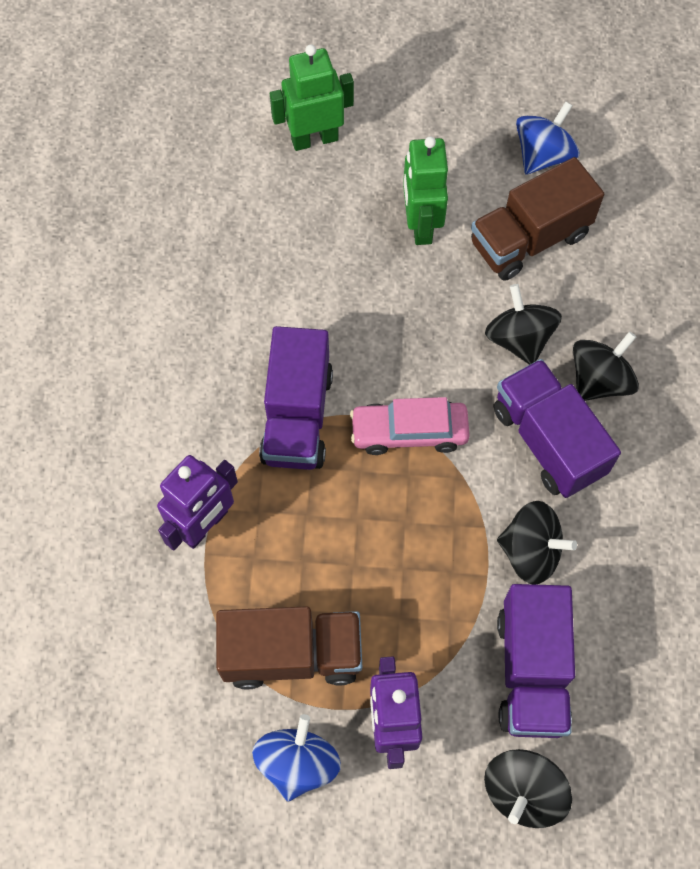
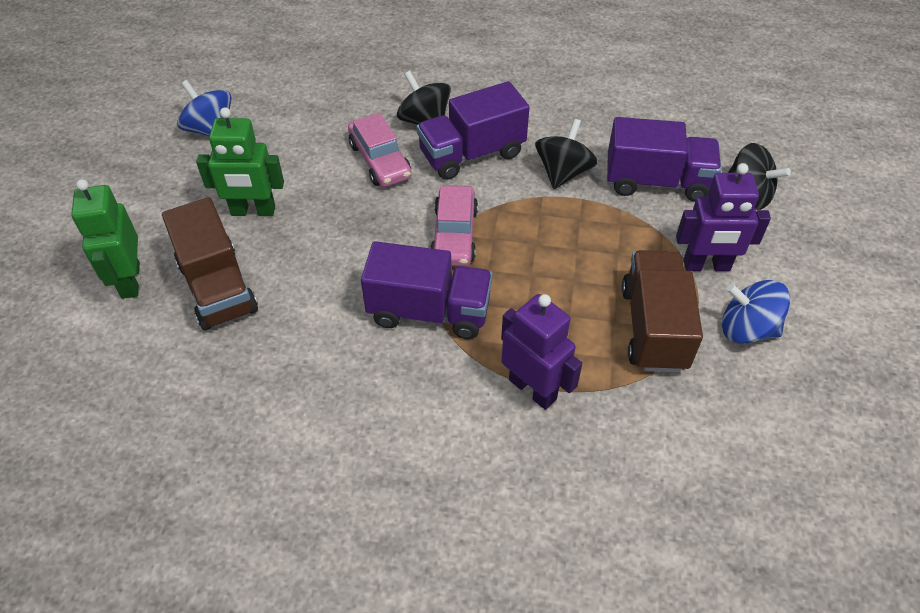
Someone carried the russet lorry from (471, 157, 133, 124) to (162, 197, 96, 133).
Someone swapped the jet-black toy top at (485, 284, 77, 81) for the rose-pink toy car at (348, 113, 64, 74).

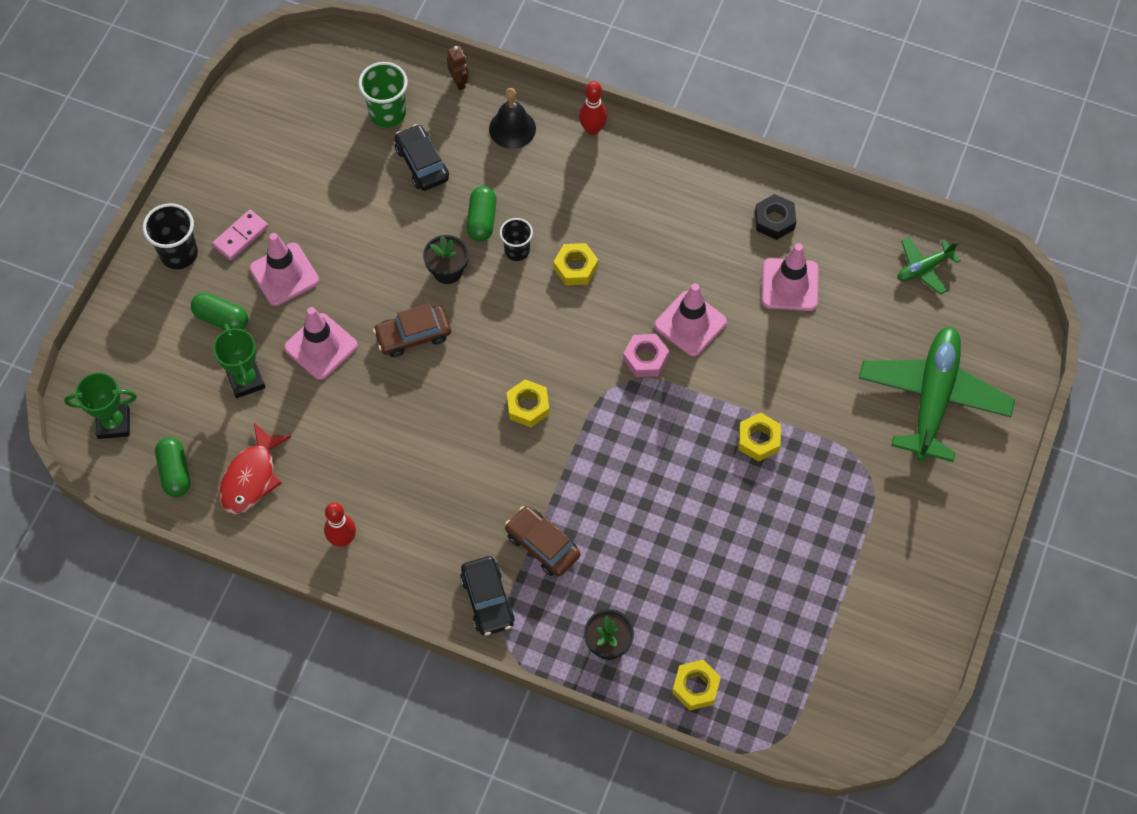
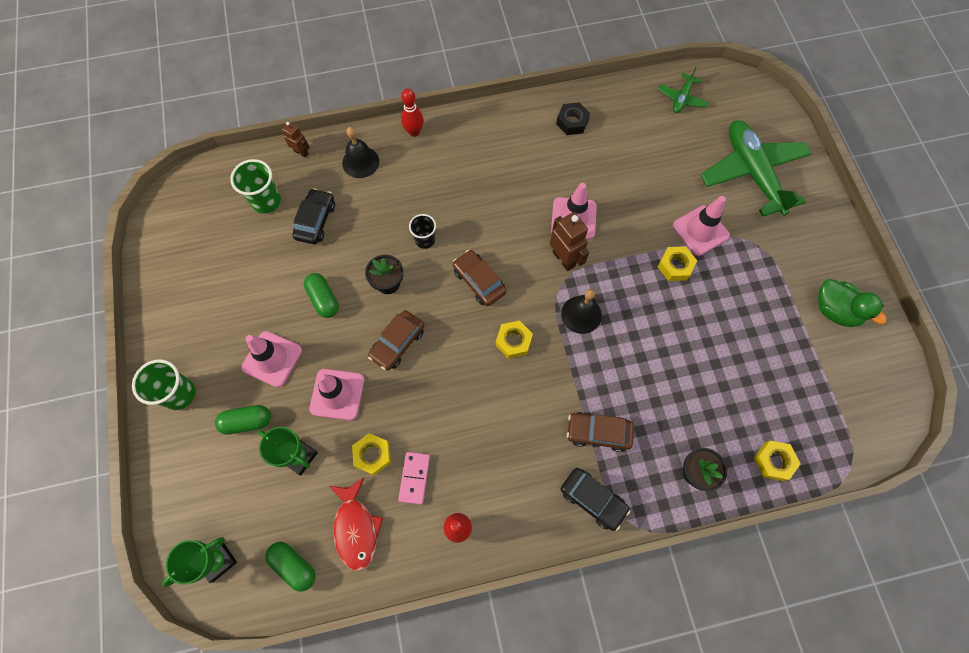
Someone repainted the jet-black tumbler at (143, 203, 55, 66), which became the leaf-green tumbler at (132, 359, 64, 51).
Someone rotated the jet-black toy car at (395, 124, 54, 67) by 75 degrees clockwise.
Someone carried the leaf-green pill shape from (466, 186, 31, 55) to (304, 273, 35, 45).
Someone carried the yellow nut from (553, 243, 45, 42) to (352, 433, 39, 43).
Someone carried the rose-pink domino piece from (212, 210, 56, 50) to (398, 452, 32, 53).
Someone put down the russet toy car at (453, 250, 54, 56).
Someone swapped the rose-pink nut at (623, 334, 46, 43) for the russet toy robot at (550, 212, 39, 59).
Someone put down the jet-black hand bell at (561, 289, 41, 45).
Someone carried the rose-pink road cone from (762, 243, 57, 68) to (672, 196, 58, 60).
Someone put down the leaf-green rubber duck at (818, 279, 69, 48).

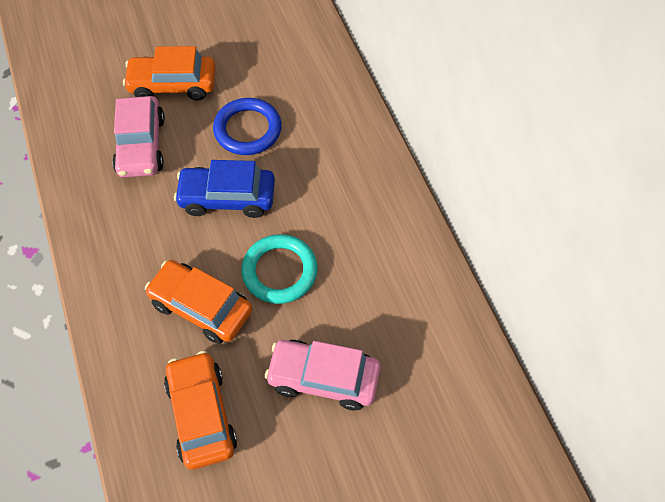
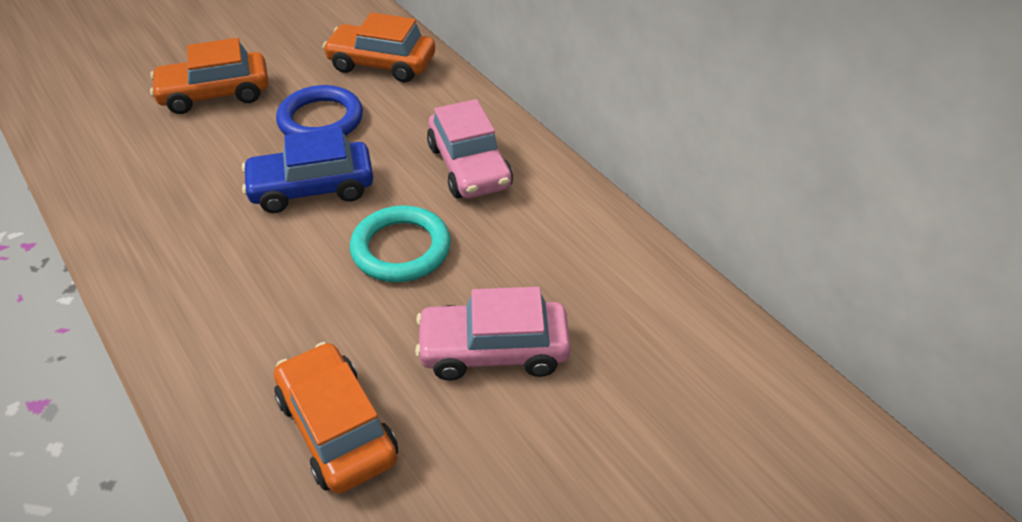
Someone carried the orange-coloured toy car from (145, 260, 107, 84) to (323, 13, 112, 69).
Someone carried the rose-pink toy car from (113, 96, 52, 82) to (427, 99, 86, 99).

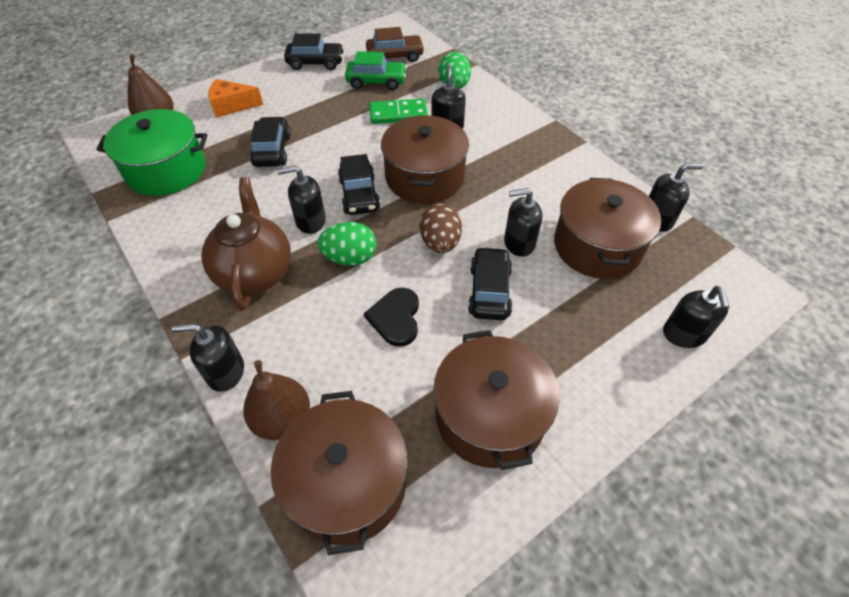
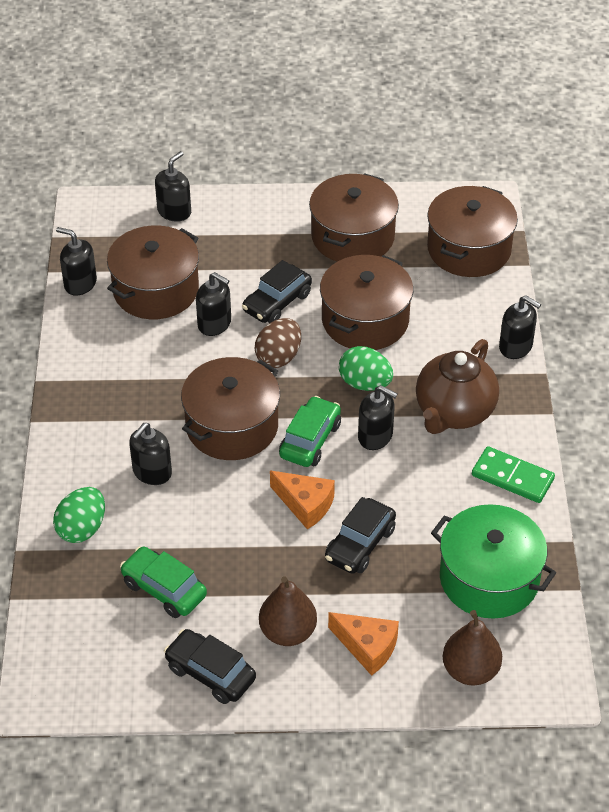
Someone carried the russet toy pear from (243, 360, 67, 80) to (259, 576, 58, 70).
Someone put down the orange-coloured piece of cheese at (270, 471, 65, 59).
Someone repainted the jet-black toy car at (338, 154, 42, 61), which became the leaf-green toy car at (279, 396, 62, 71).
Someone swapped the jet-black heart shape at (364, 287, 55, 60) for the russet pot at (320, 255, 93, 95).
Someone carried the leaf-green domino piece from (369, 99, 59, 25) to (472, 446, 83, 57).
Someone took away the russet toy car at (366, 27, 59, 35).

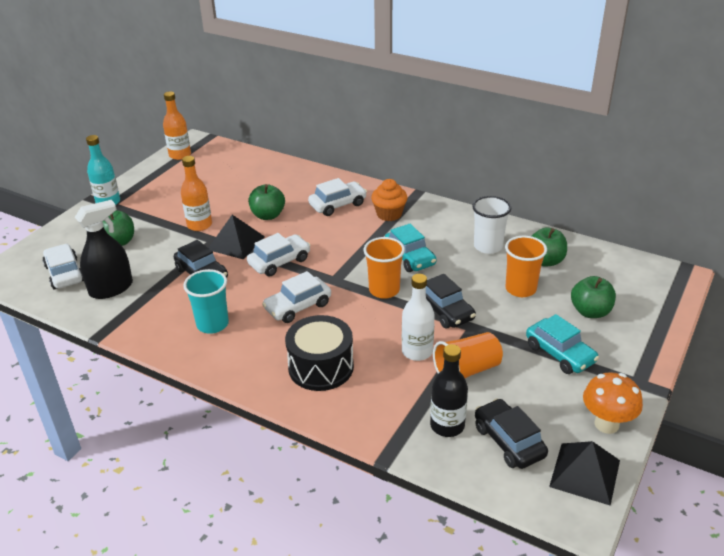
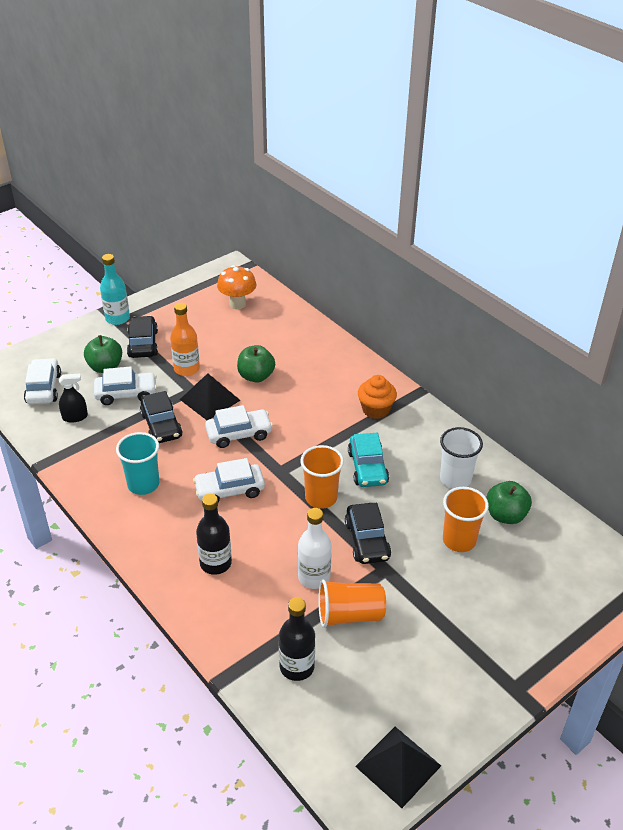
Someone scaled the jet-black spray bottle at (75, 200, 58, 99) by 0.57.
Someone carried the pure white toy car from (308, 178, 59, 38) to (94, 366, 63, 39).
Someone carried the jet-black toy car from (475, 399, 73, 70) to (127, 316, 31, 42).
Someone swapped the jet-black toy drum at (285, 315, 69, 76) for the jet-black drink bottle at (196, 494, 36, 81).
Someone carried the orange-coloured toadstool from (583, 372, 60, 62) to (217, 265, 40, 44).
Someone took away the orange-coloured drink bottle at (163, 91, 28, 69).
Someone took away the turquoise toy car at (526, 314, 73, 60).
Someone took away the leaf-green toy apple at (571, 276, 45, 42).

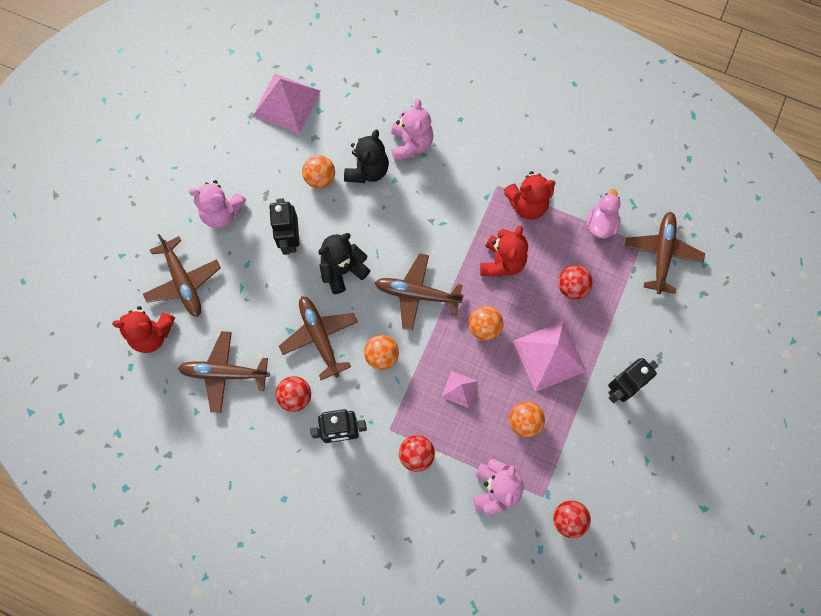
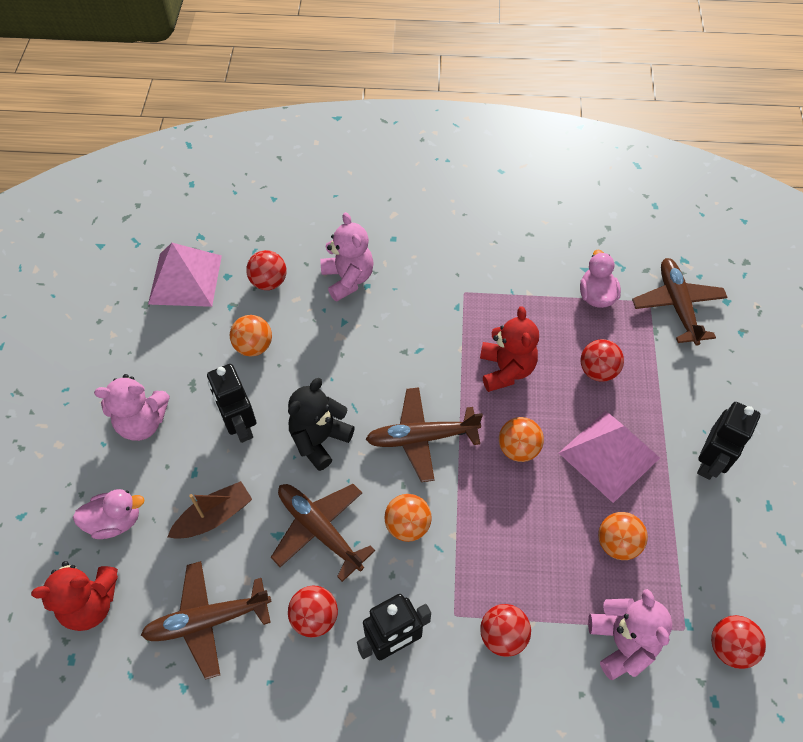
Someone swapped the russet aeroplane at (143, 234, 78, 83) for the rose-pink rubber duck at (73, 489, 72, 50).
Someone put down the russet sailboat at (168, 481, 84, 58).
Someone put down the red ball at (246, 250, 40, 40).
Someone took away the jet-black teddy bear at (344, 129, 45, 54).
Someone took away the rose-pink pyramid at (441, 371, 37, 37).
Someone took away the red teddy bear at (504, 171, 52, 48).

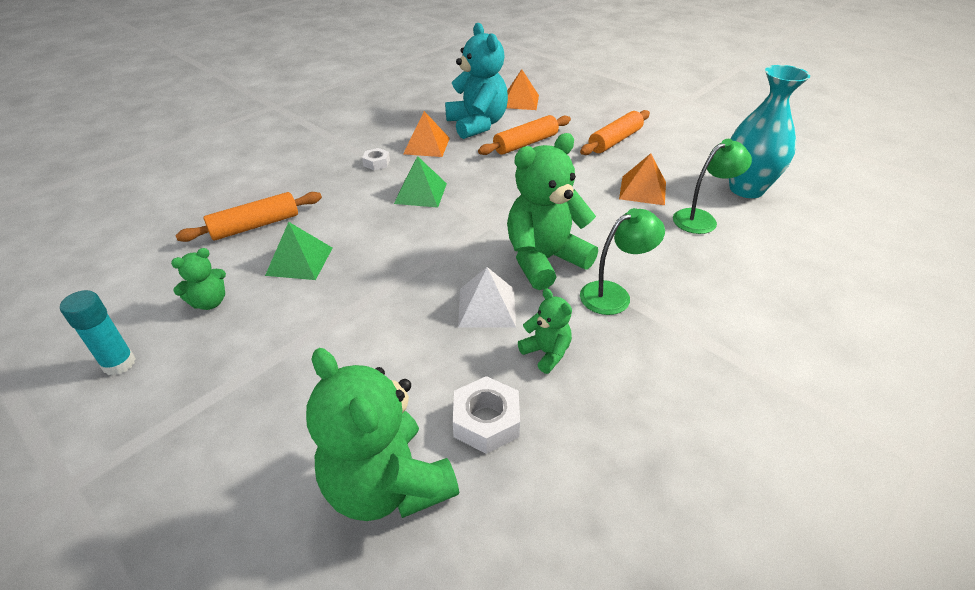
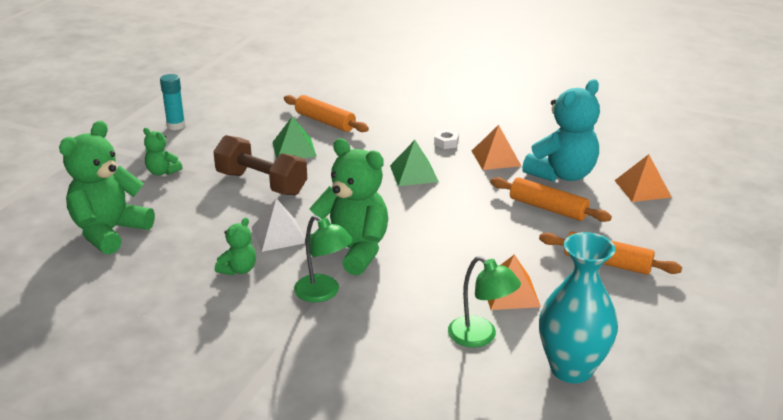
Someone carried the leaf-green teddy bear from (171, 248, 55, 62) to (143, 128, 39, 47).
Someone put down the russet free weight at (213, 135, 94, 60).
Someone took away the pure white nut at (453, 376, 67, 78).

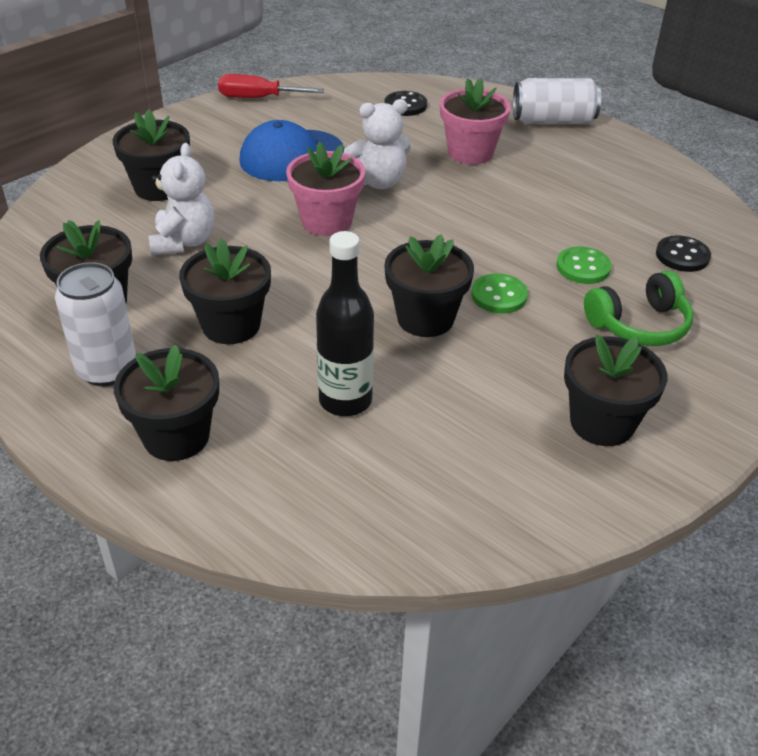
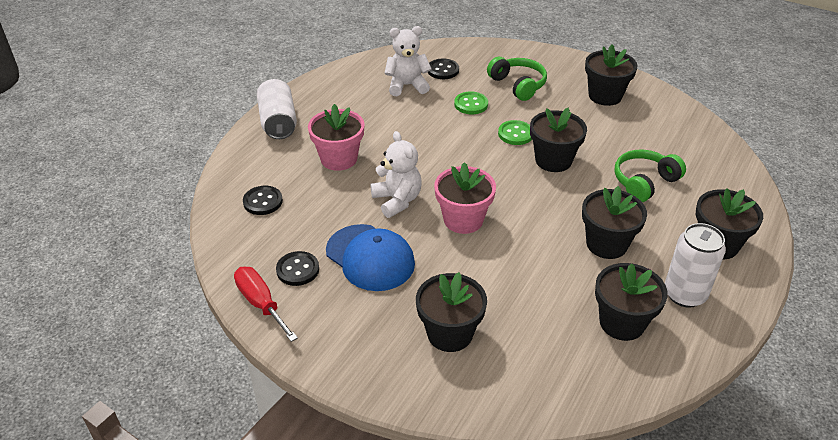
Someone rotated the red flat screwdriver at (218, 74, 106, 24) by 150 degrees clockwise.
Someone put down the jet-black button at (276, 251, 43, 35).
Someone carried the pure white teddy bear from (148, 143, 66, 112) to (384, 26, 48, 70).
Someone swapped the jet-black drink bottle at (316, 231, 58, 185) for the leaf-green headphones at (614, 150, 72, 52).

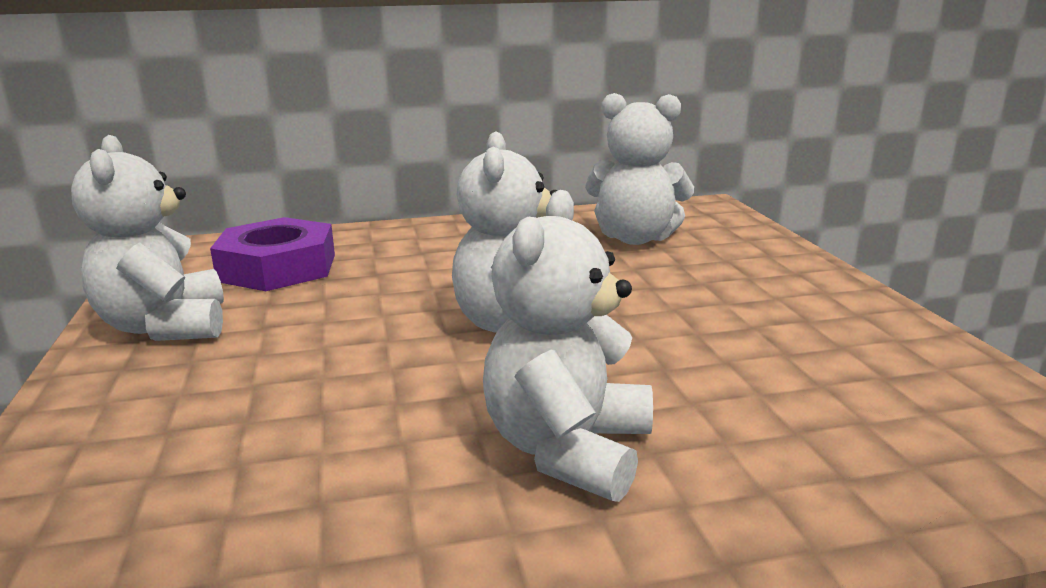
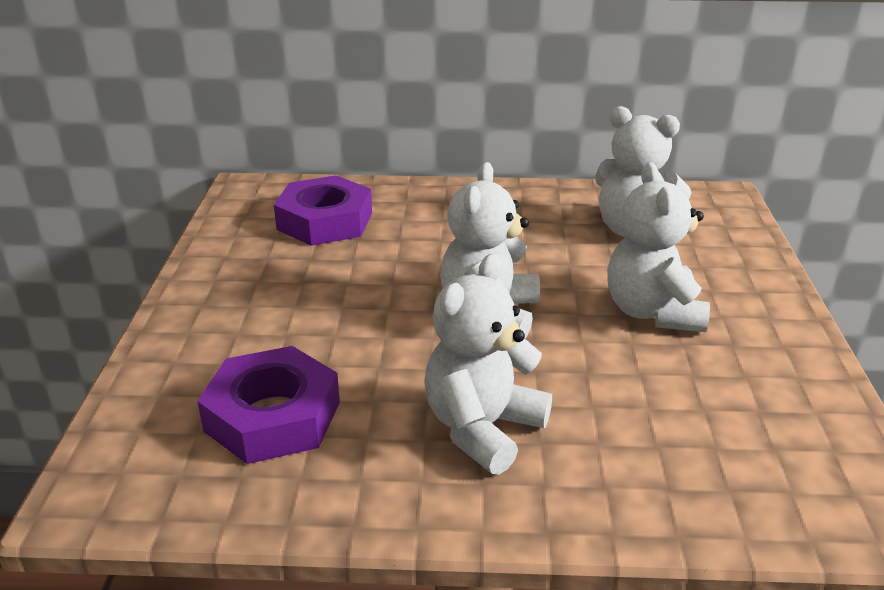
Someone put down the purple nut at (197, 346, 143, 118).
Someone carried the pure white teddy bear from (71, 135, 153, 206) to (607, 163, 103, 169).

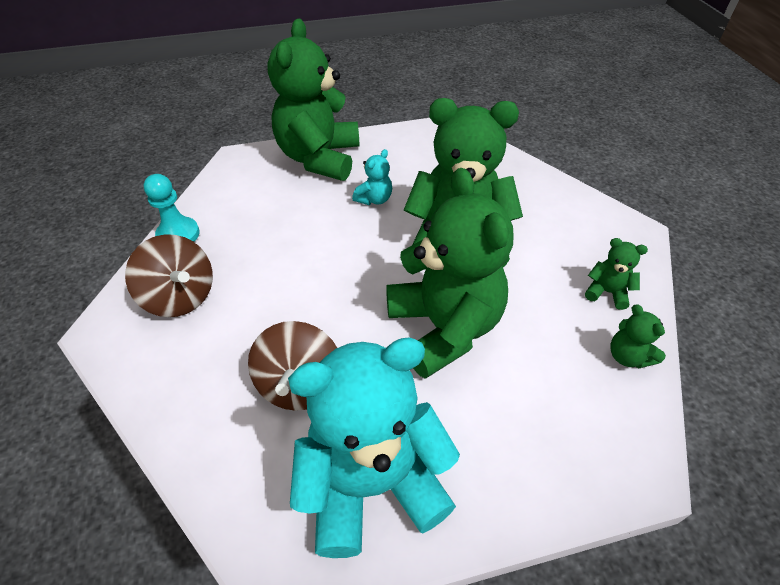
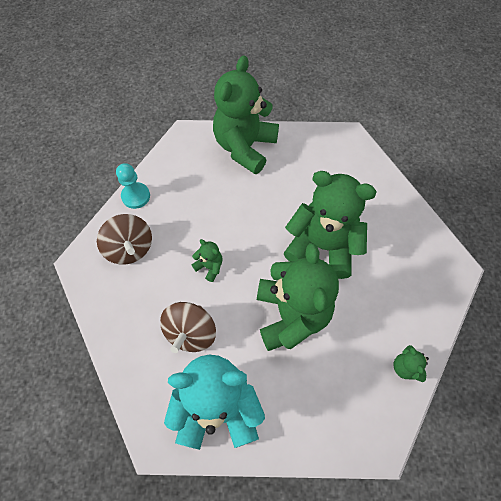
Someone carried the leaf-green teddy bear from (585, 238, 63, 72) to (192, 239, 31, 43).
Someone took away the turquoise teddy bear at (352, 149, 40, 56).

